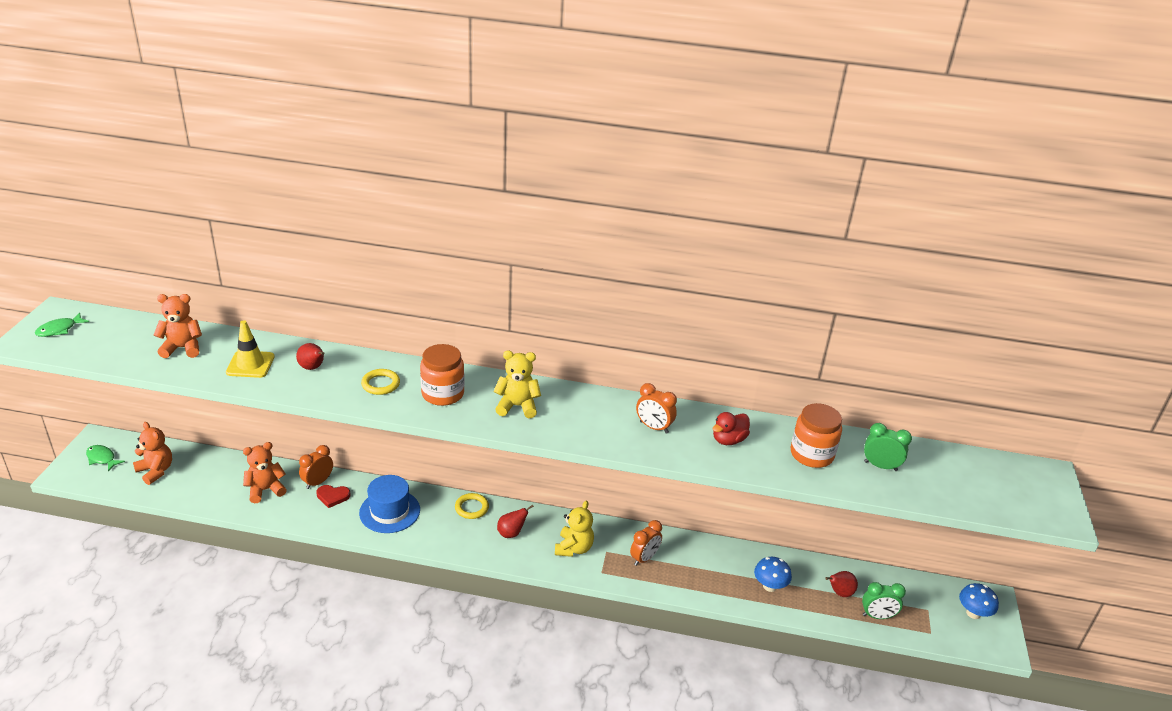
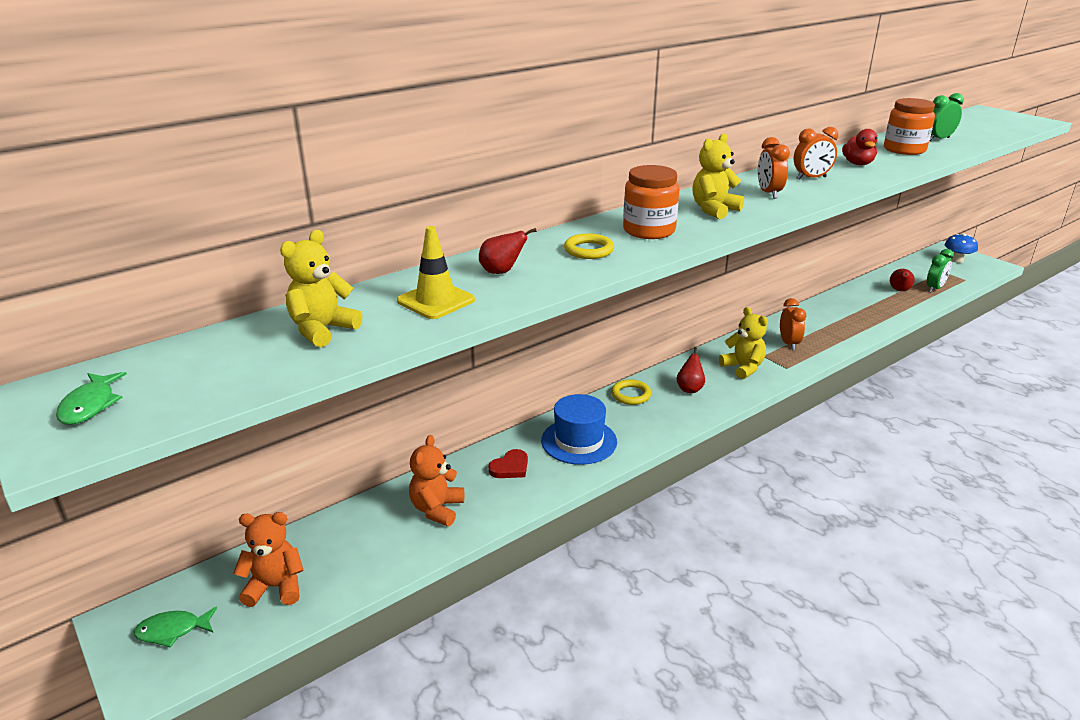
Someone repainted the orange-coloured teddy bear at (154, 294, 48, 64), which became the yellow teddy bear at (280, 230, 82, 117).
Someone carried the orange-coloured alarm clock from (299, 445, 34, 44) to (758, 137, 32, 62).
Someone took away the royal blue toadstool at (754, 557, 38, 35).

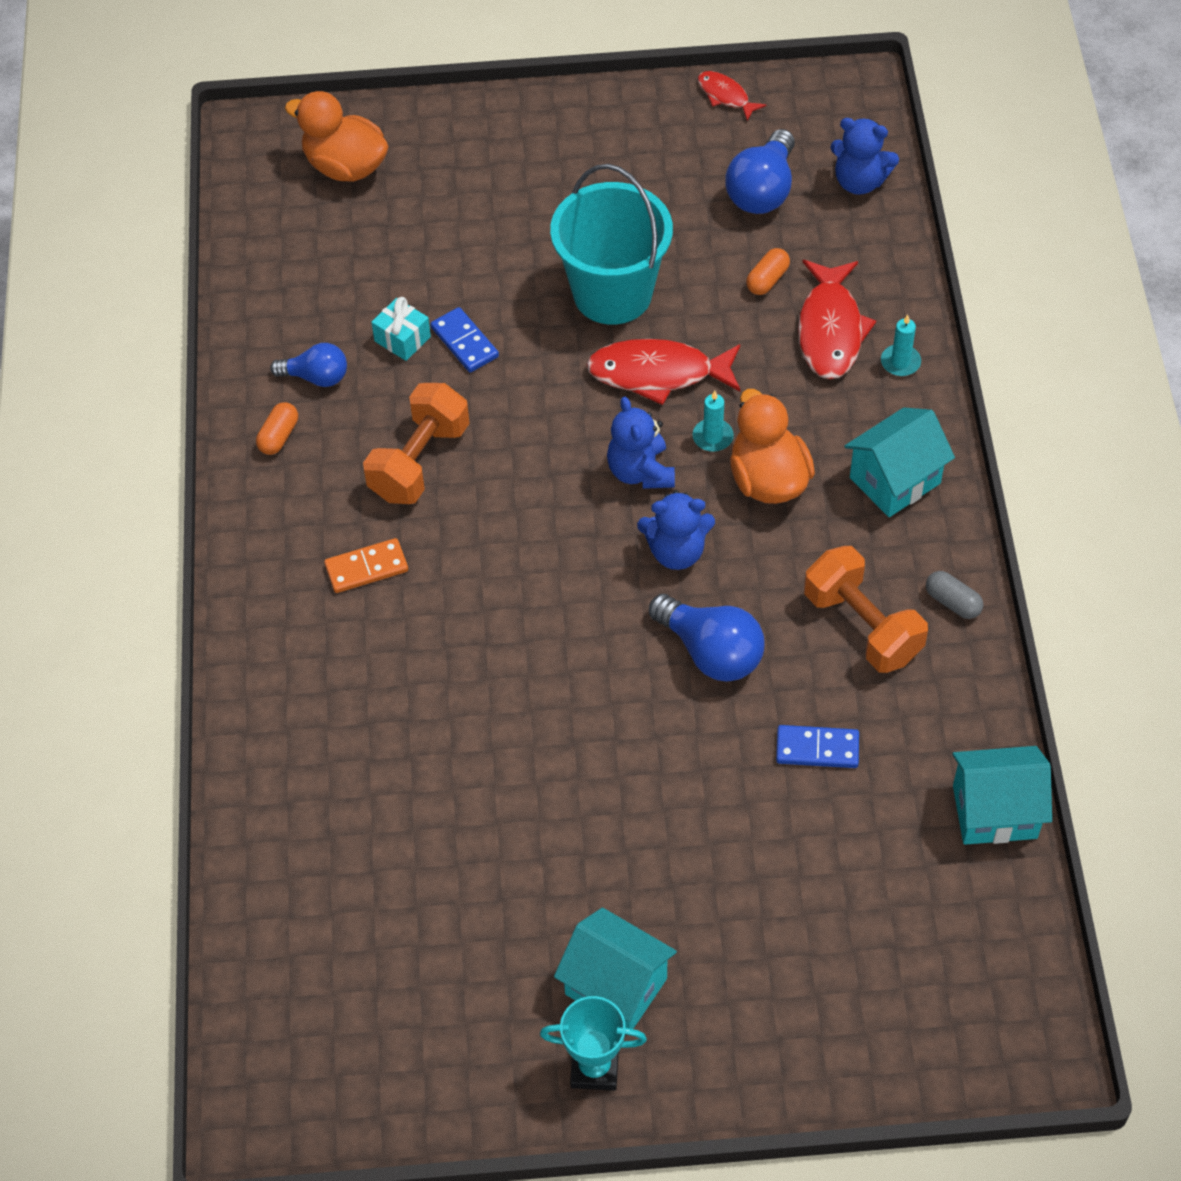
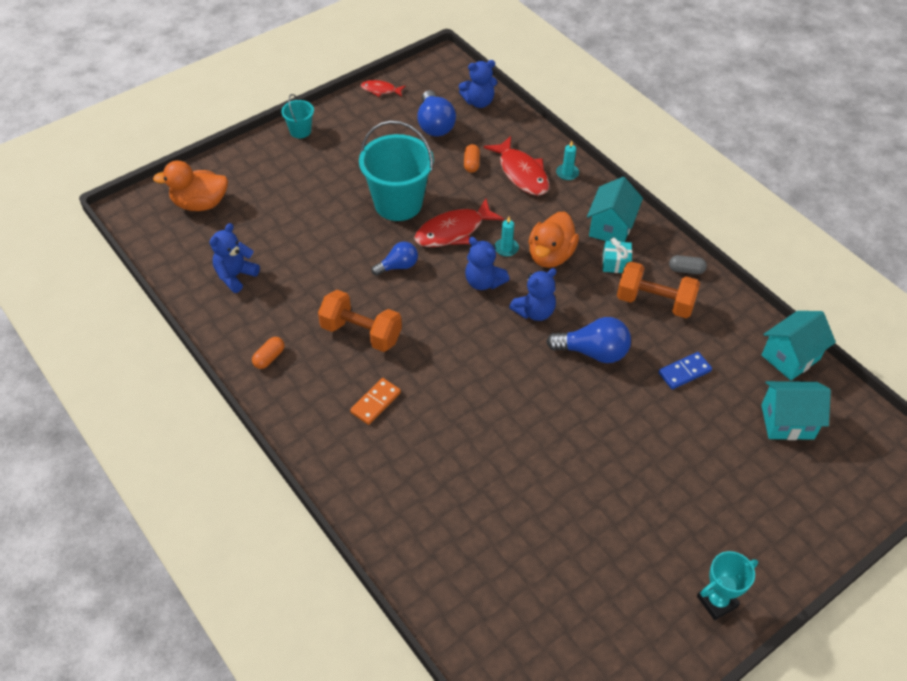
Someone put down the royal blue teddy bear at (209, 223, 51, 70).
Someone rotated the orange-coloured pill shape at (256, 402, 42, 53) by 45 degrees clockwise.
Someone put down the turquoise sand bucket at (281, 94, 33, 44).
Someone rotated the orange-coloured free weight at (363, 383, 107, 121) by 60 degrees counterclockwise.
Someone carried the royal blue lightbulb from (270, 343, 77, 44) to (371, 242, 47, 34).
Someone rotated the orange-coloured rubber duck at (730, 389, 85, 115) by 105 degrees counterclockwise.
Someone carried the turquoise wrapped gift from (371, 297, 60, 64) to (603, 237, 29, 36).
Someone carried the turquoise toy house from (554, 908, 123, 121) to (761, 381, 70, 59).
Someone took away the royal blue domino piece at (430, 307, 69, 66).

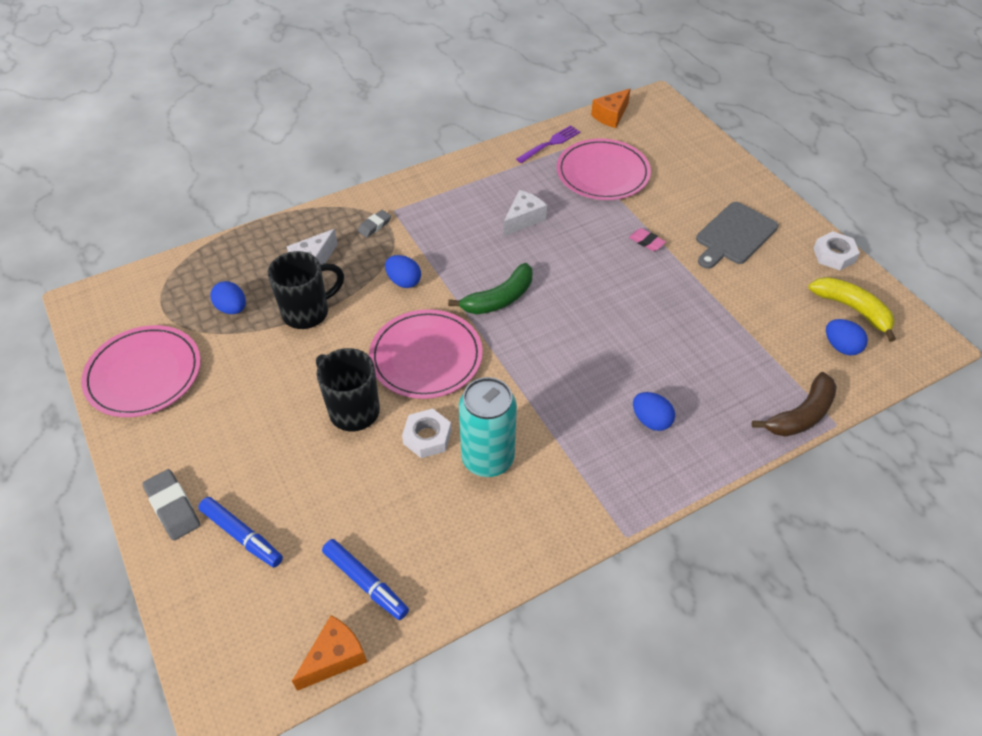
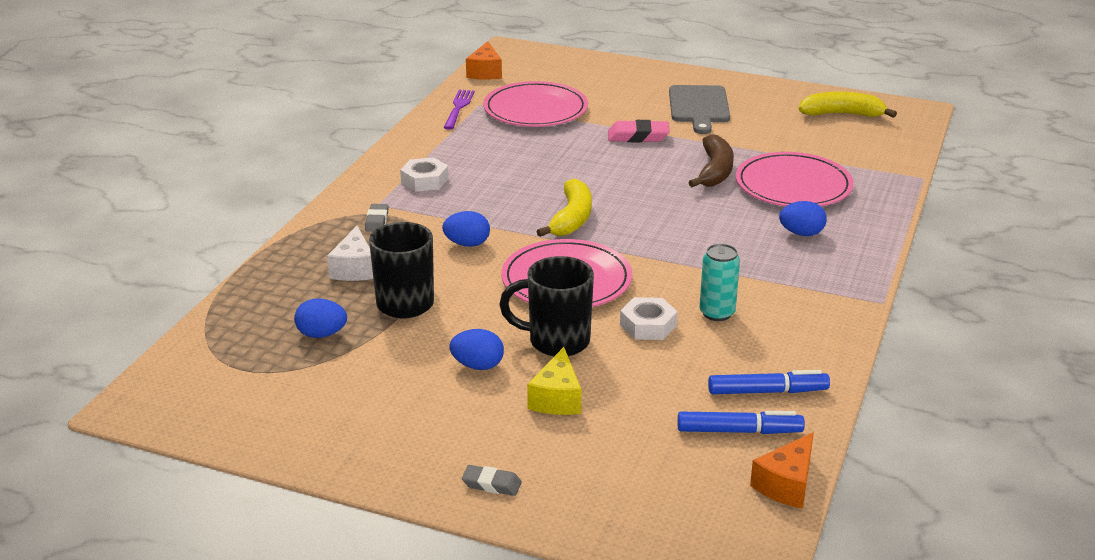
Someone carried the pure white nut from (813, 231, 47, 39) to (400, 157, 49, 35).
Someone carried the royal blue toy egg from (826, 319, 42, 36) to (450, 329, 54, 41).
Someone scaled the grey gum eraser at (142, 469, 58, 72) by 0.63.
Someone put down the yellow piece of cheese at (527, 347, 54, 68).
Someone repainted the leaf-green toy banana at (448, 263, 84, 52), which became the yellow toy banana at (536, 179, 56, 58).
Someone scaled the rose-pink gum eraser at (629, 228, 37, 23) by 1.60.
Someone carried the russet toy banana from (752, 372, 85, 65) to (688, 134, 46, 53).
Someone scaled the turquoise can at (459, 377, 58, 100) by 0.62.
Someone carried the royal blue marker from (198, 497, 85, 70) to (708, 370, 122, 24).
Someone carried the rose-pink plate from (81, 325, 120, 92) to (736, 152, 118, 54).
Someone rotated the orange-coloured piece of cheese at (292, 615, 75, 76) by 150 degrees counterclockwise.
Someone took away the pure white piece of cheese at (503, 190, 44, 47).

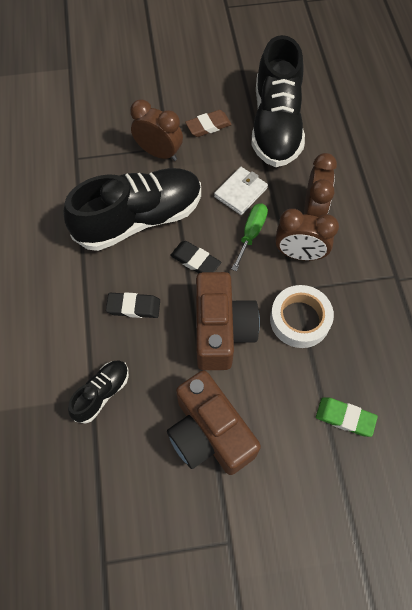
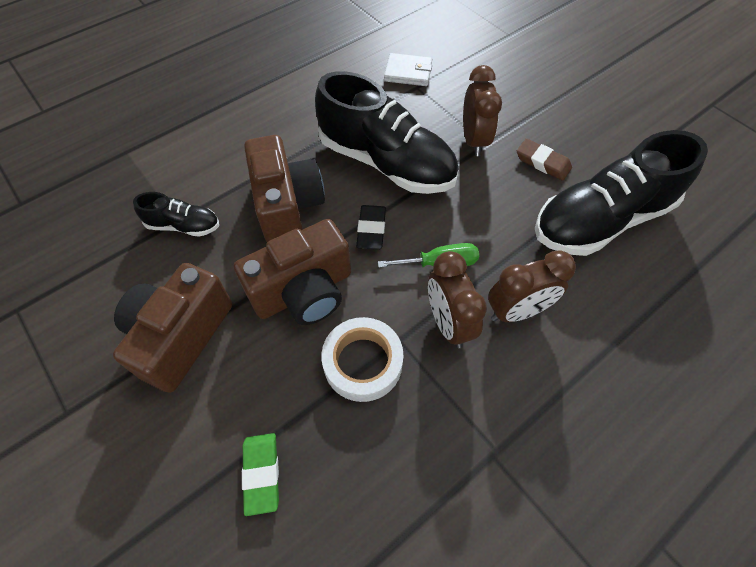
Someone swapped the jet-black gum eraser at (106, 292, 54, 26) for the russet photo camera at (244, 135, 81, 107).
Someone carried the pure white billfold from (214, 167, 54, 48) to (384, 53, 48, 33).

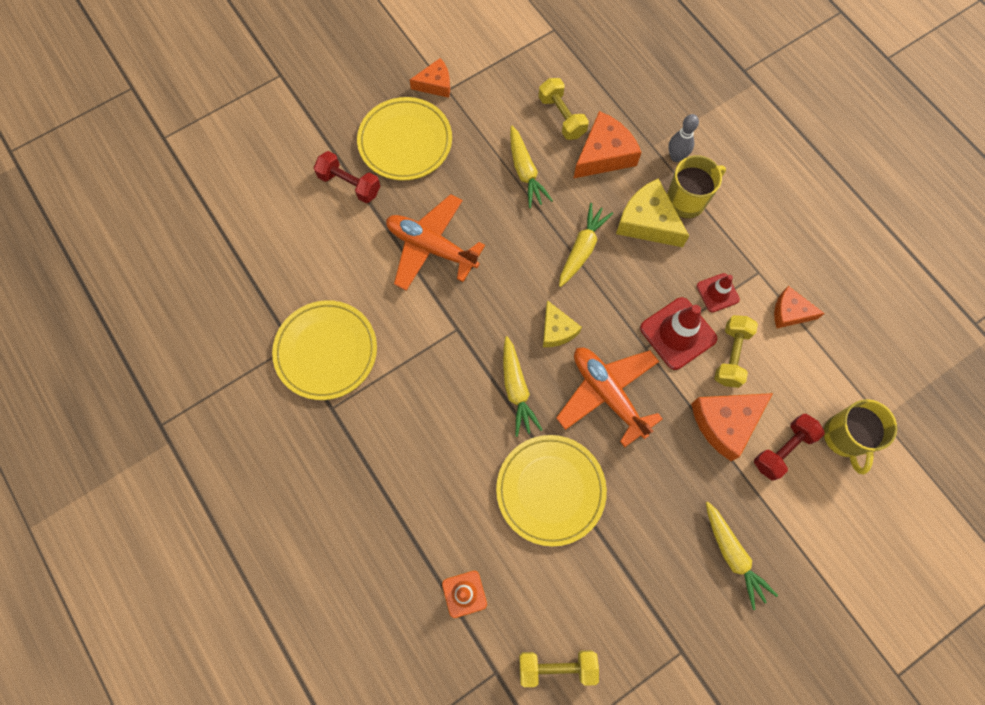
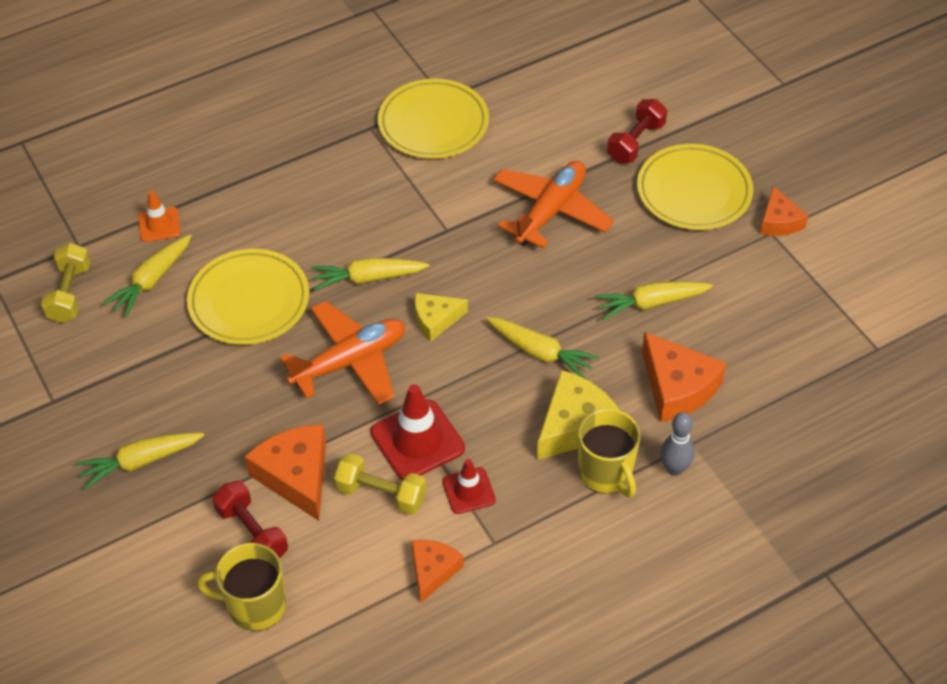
Someone put down the yellow root vegetable at (102, 234, 90, 83).
Someone took away the yellow free weight at (538, 78, 51, 62).

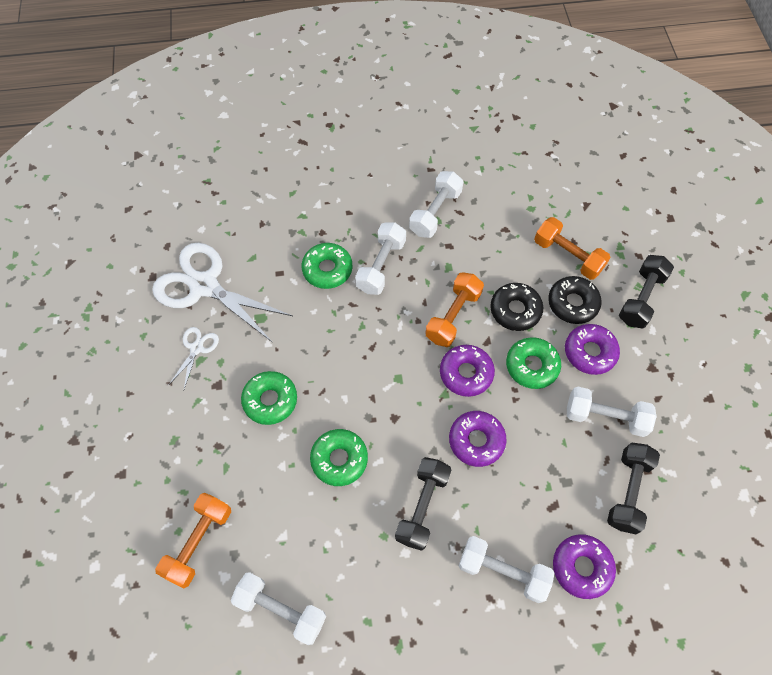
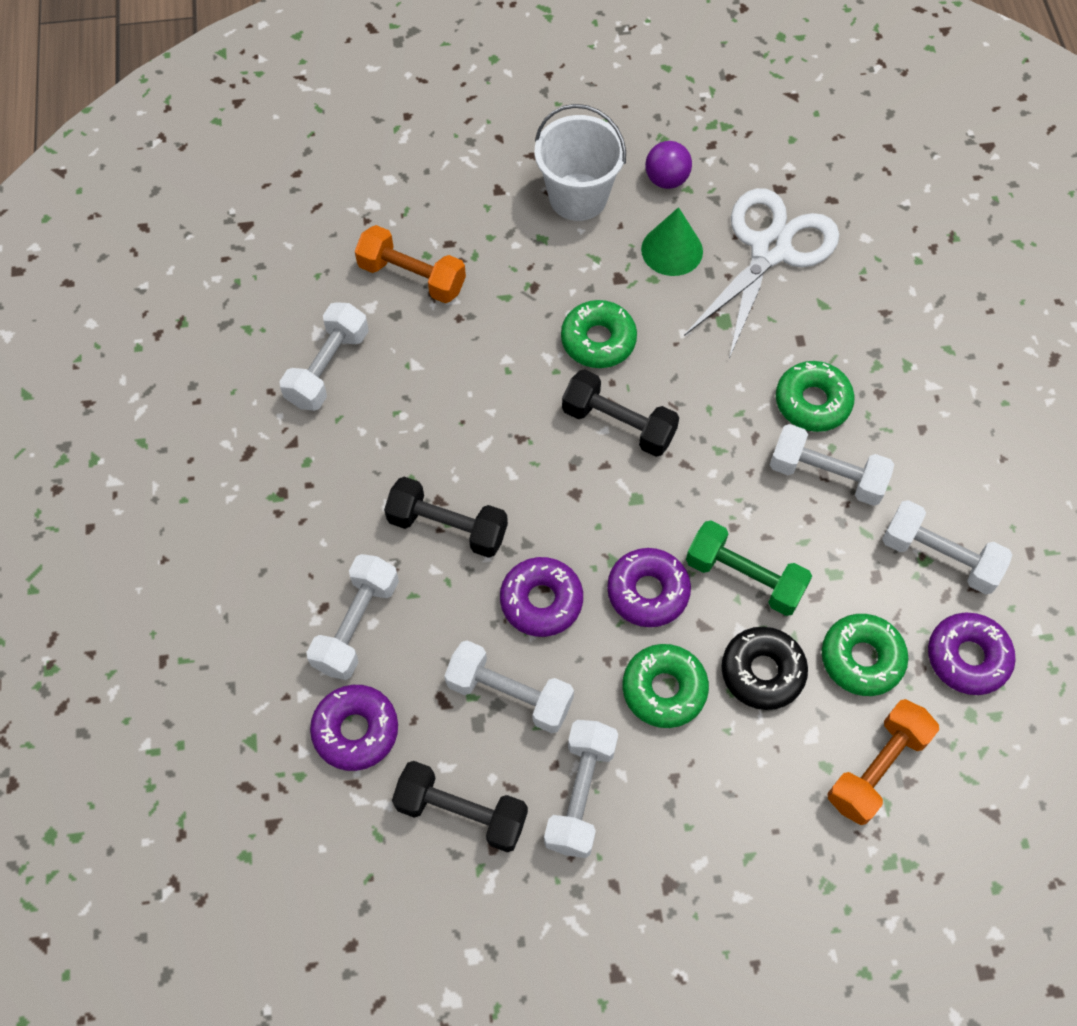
Someone put down the pure white free weight at (444, 640, 130, 93).
Someone put down the pure white sand bucket at (535, 104, 91, 117).
Someone carried the jet-black free weight from (619, 255, 55, 74) to (562, 369, 117, 88).
Someone swapped the pure white scissors at (168, 327, 51, 62) for the leaf-green cone at (641, 207, 62, 69).
Someone put down the purple ball at (645, 141, 47, 48).
Someone repainted the orange-coloured free weight at (425, 272, 59, 75), which became the leaf-green free weight at (686, 521, 126, 95).
Someone carried the leaf-green doughnut from (310, 429, 58, 57) to (822, 614, 86, 82).
Someone carried the purple doughnut from (565, 324, 55, 51) to (928, 613, 88, 82).
Someone took away the jet-black doughnut at (548, 276, 54, 48).

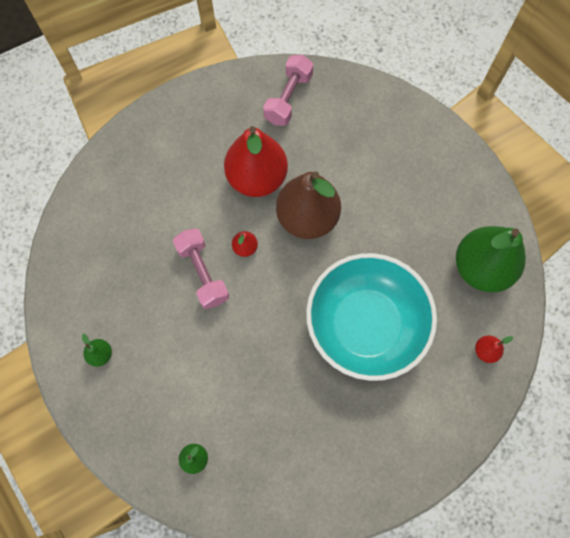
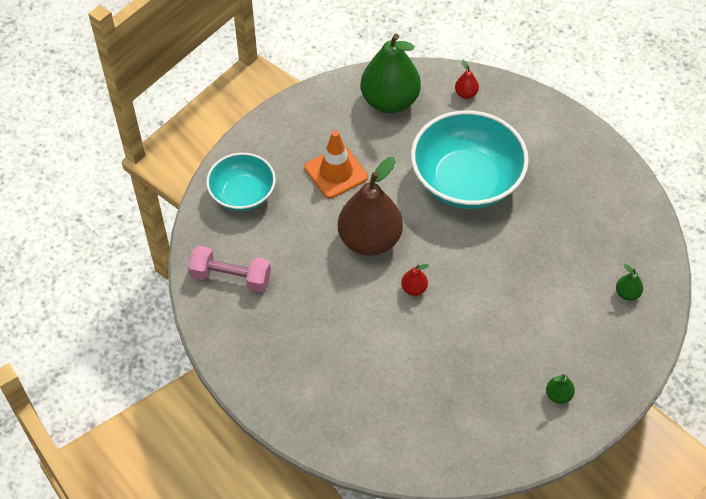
Someone put down the turquoise serving bowl at (206, 153, 70, 58).
Someone put down the orange-coloured road cone at (305, 130, 63, 68).
Someone took away the rose-pink free weight at (173, 228, 56, 81).
Someone took away the red toy pear at (224, 126, 64, 71).

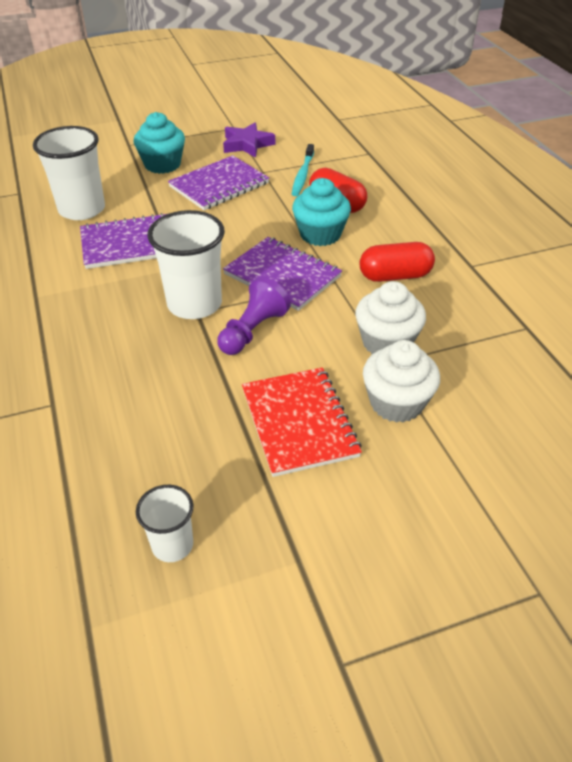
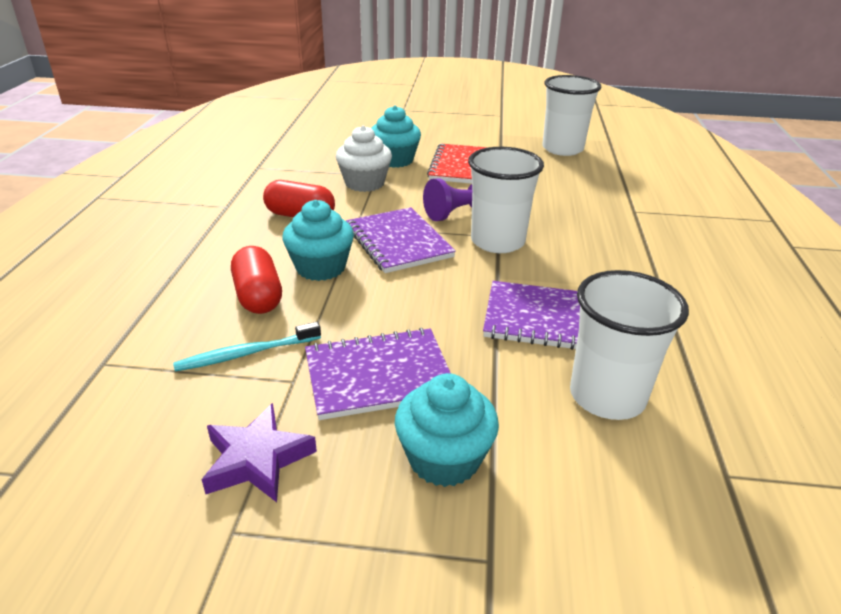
Someone rotated the turquoise tooth brush at (292, 144, 22, 52) by 150 degrees counterclockwise.
Someone repainted the pure white muffin at (363, 340, 77, 83), which became the turquoise muffin at (371, 105, 50, 63).
Someone scaled the pure white tumbler at (136, 485, 58, 77) by 1.81.

